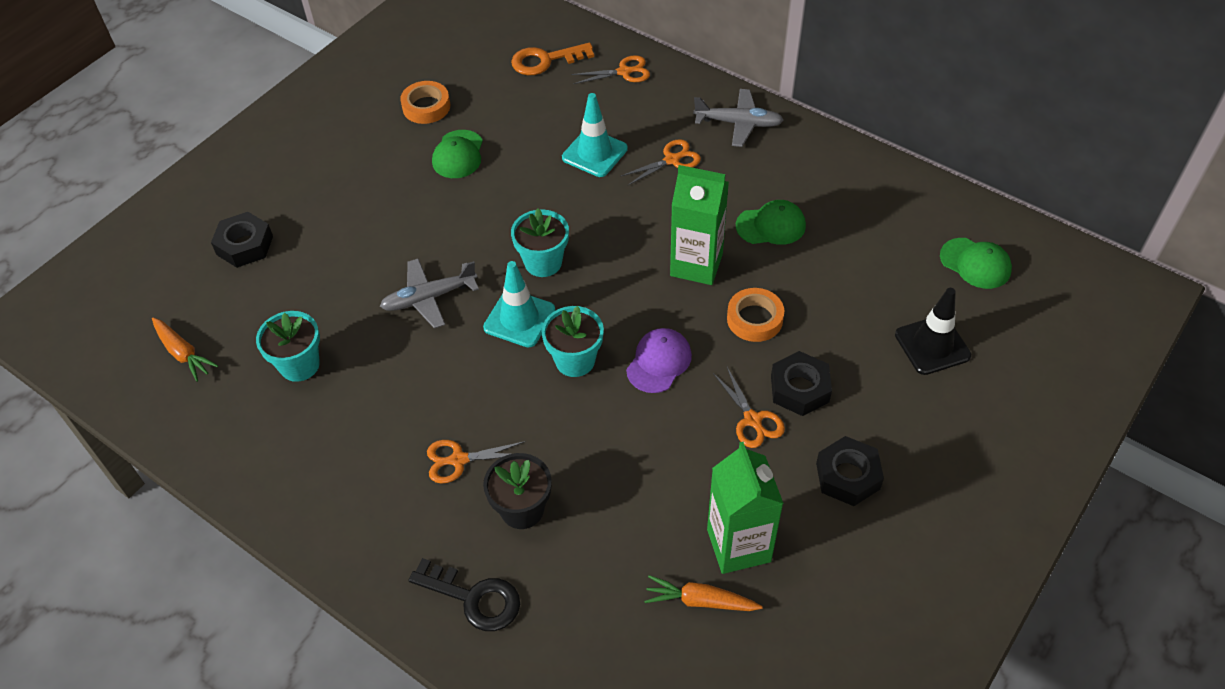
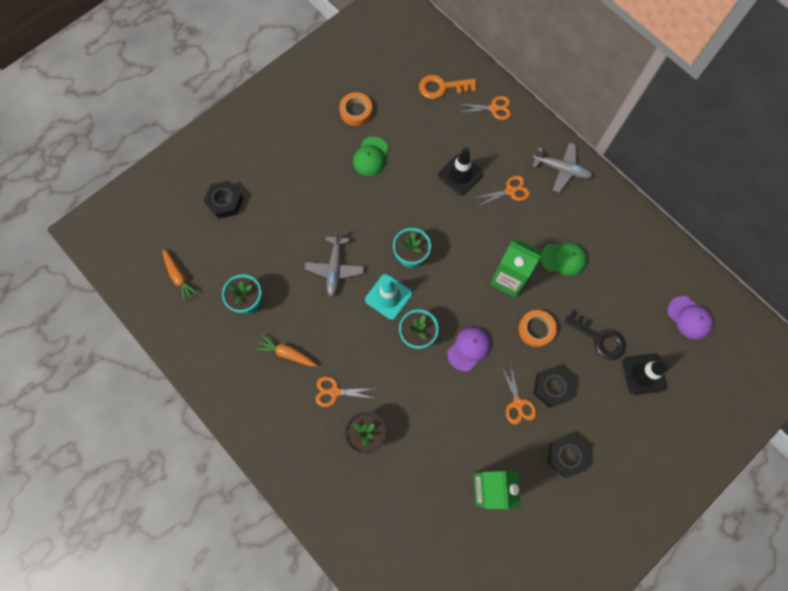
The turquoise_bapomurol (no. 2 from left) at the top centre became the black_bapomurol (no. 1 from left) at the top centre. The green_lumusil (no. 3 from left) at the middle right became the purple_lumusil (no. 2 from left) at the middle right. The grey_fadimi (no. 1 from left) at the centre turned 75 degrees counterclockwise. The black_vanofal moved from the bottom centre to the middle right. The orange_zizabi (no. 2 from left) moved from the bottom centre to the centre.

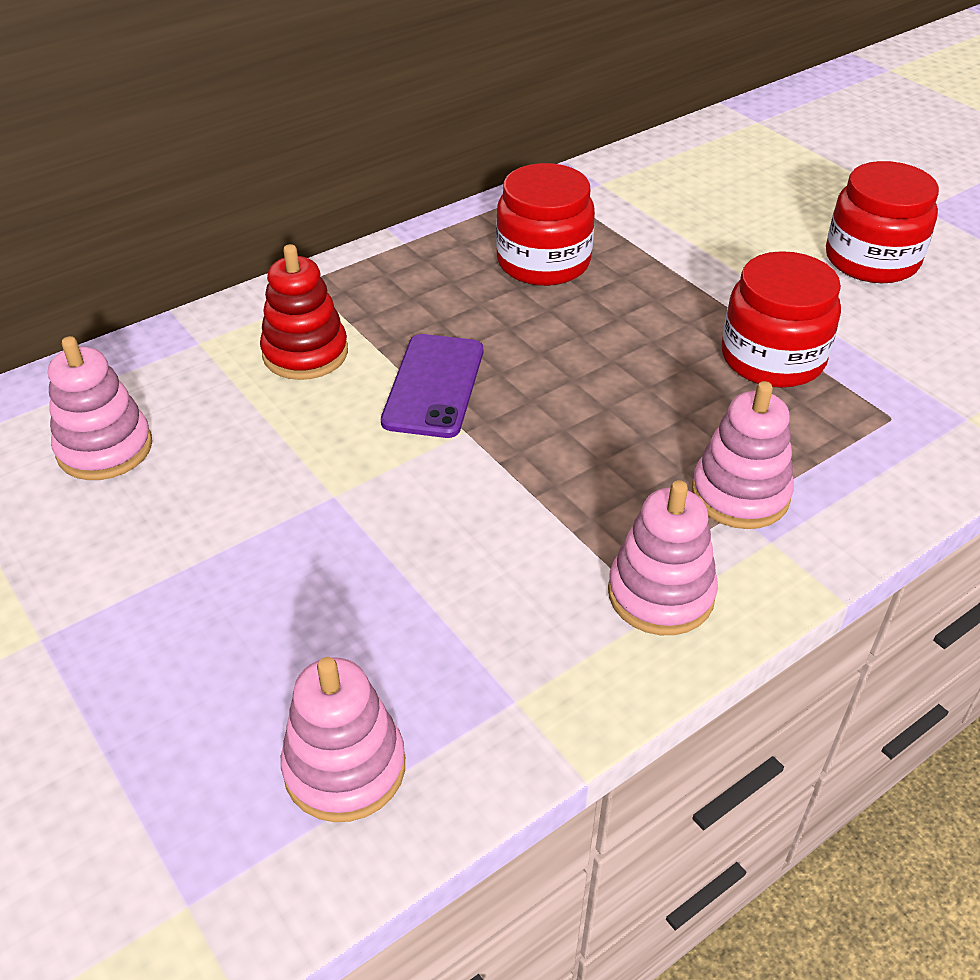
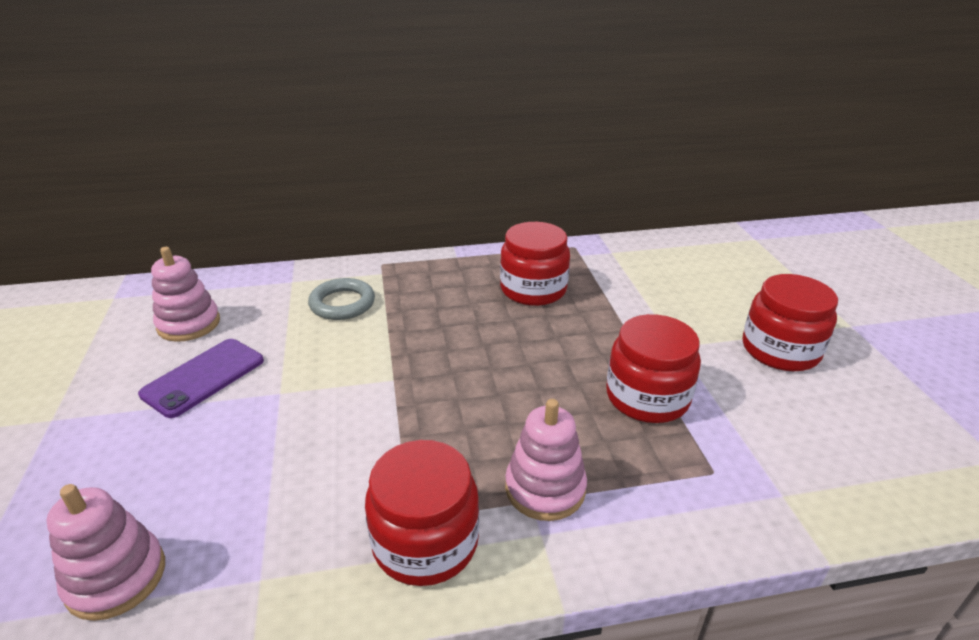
The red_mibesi at the top left was replaced by the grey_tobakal at the centre. The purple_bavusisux moved from the centre to the middle left. The pink_mibesi (no. 3 from left) at the middle right was replaced by the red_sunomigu (no. 1 from left) at the bottom centre.

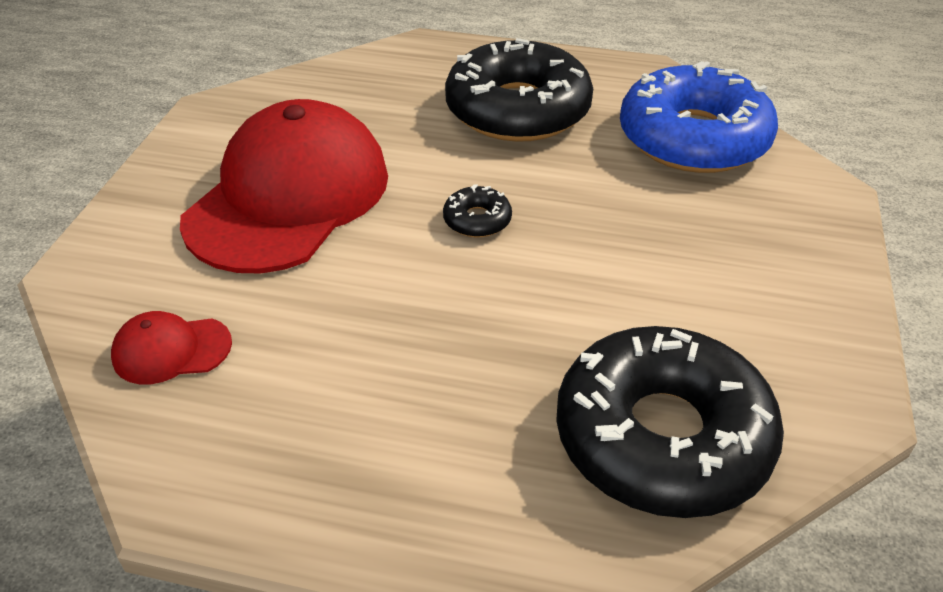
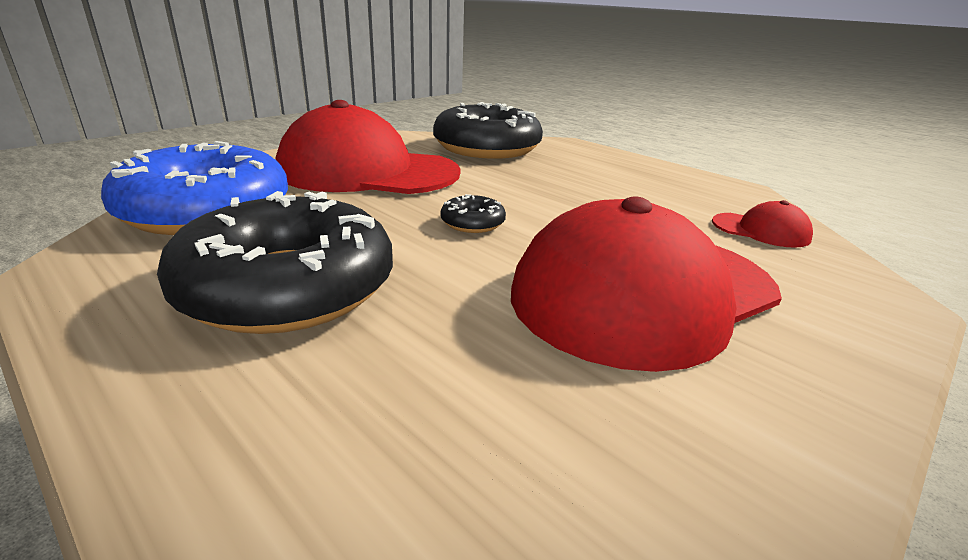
The red_lumusil (no. 1 from left) at the top centre appeared.

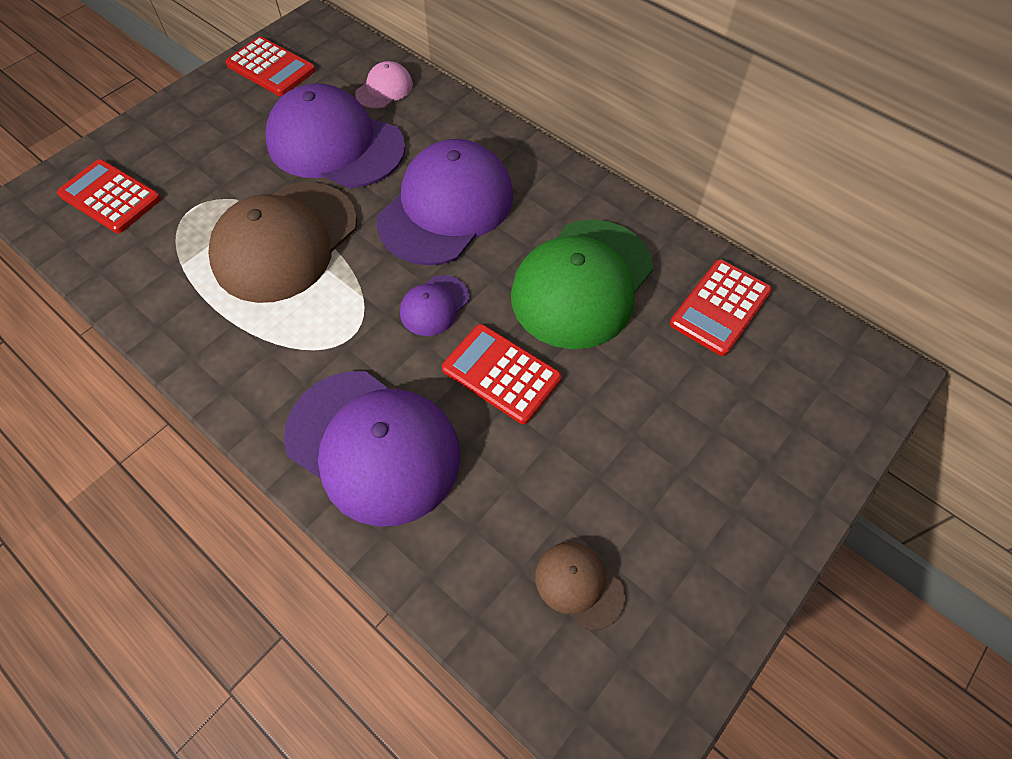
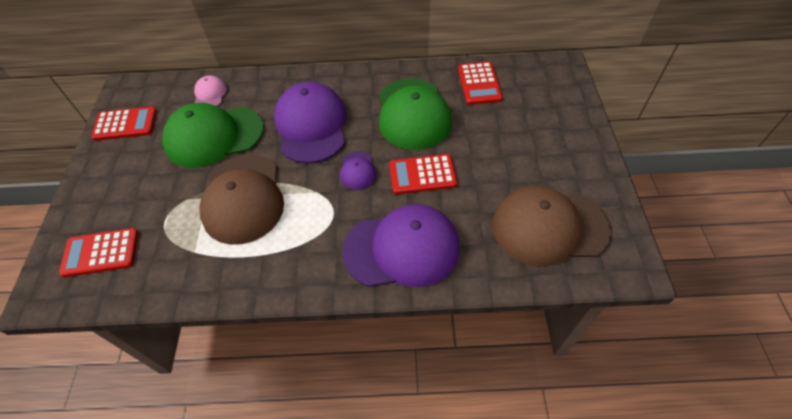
The purple_lumusil (no. 1 from left) at the top left became the green_lumusil (no. 1 from left) at the top left. The brown_lumusil (no. 2 from left) at the bottom centre changed to 2.18 times the size.

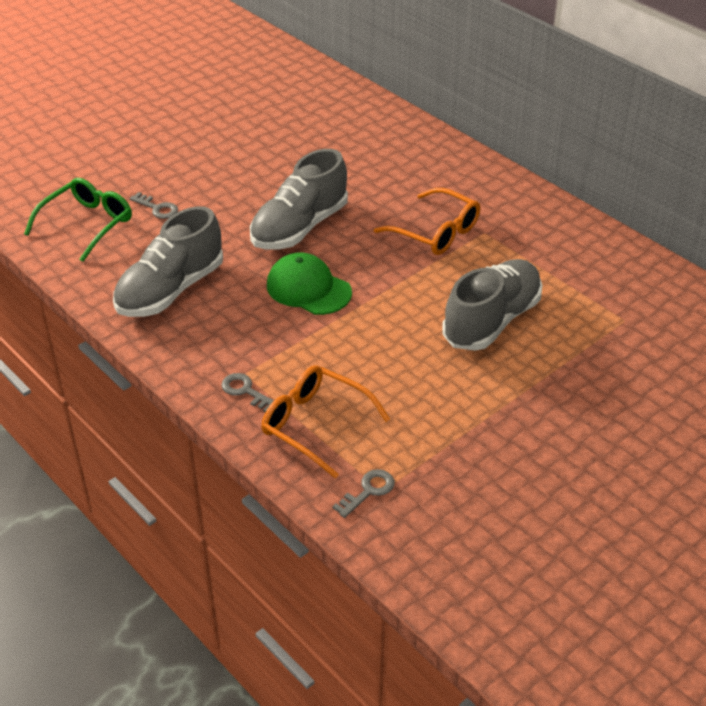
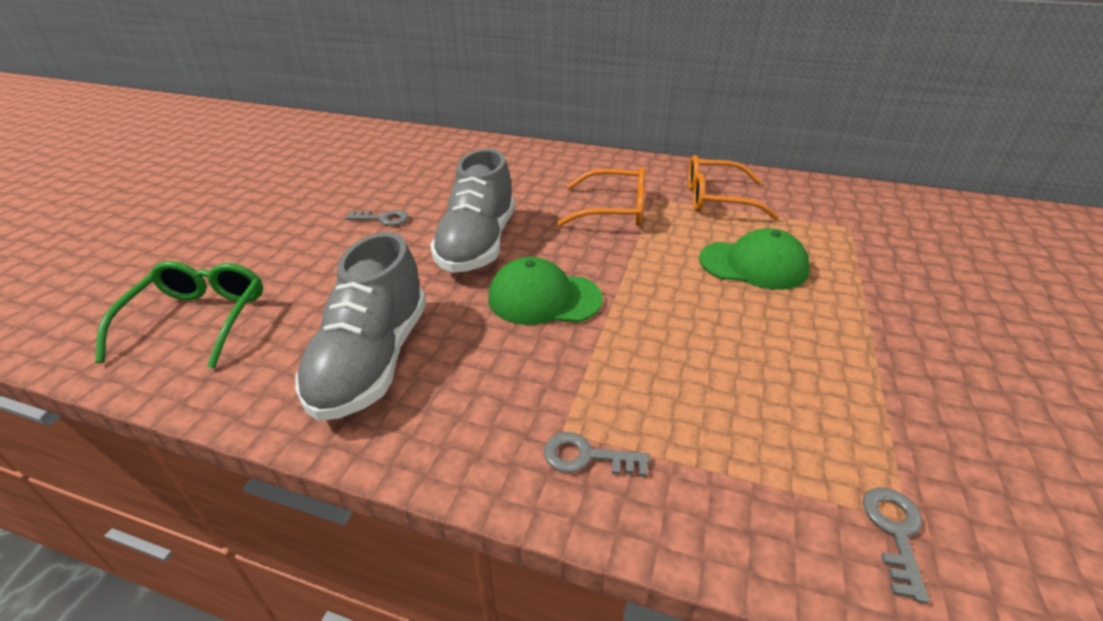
The grey_vanofal (no. 1 from left) moved from the top left to the centre. The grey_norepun (no. 3 from left) at the middle right was replaced by the green_lumusil (no. 2 from left) at the middle right. The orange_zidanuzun (no. 1 from left in the first image) moved from the centre to the top centre.

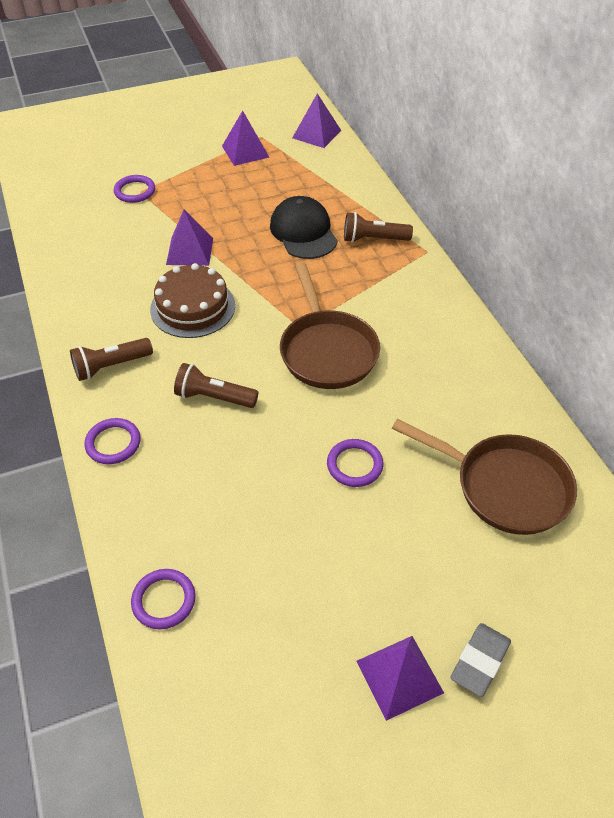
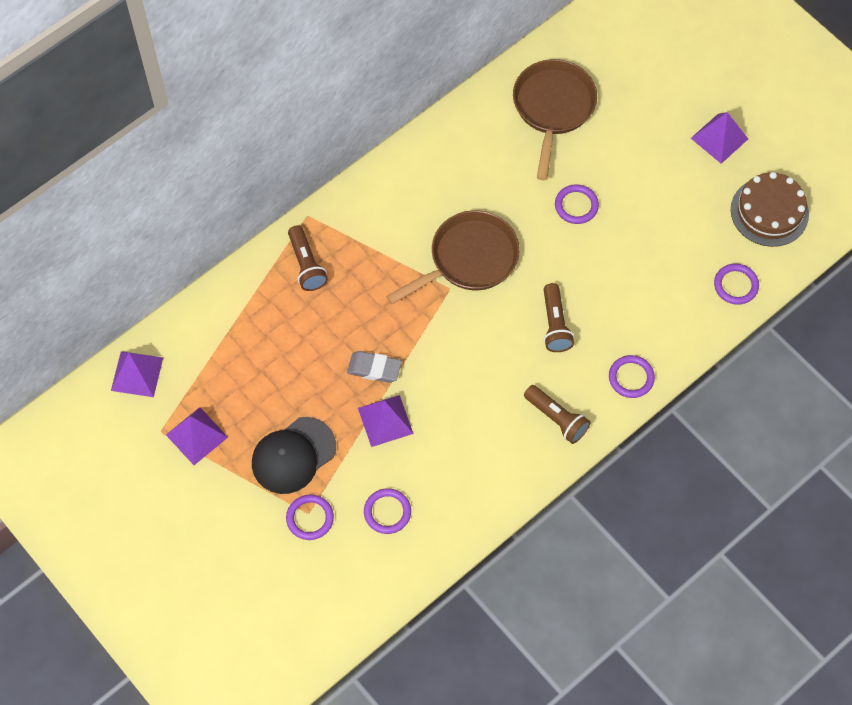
The black_lumusil moved from the top centre to the centre. The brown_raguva moved from the middle left to the top right. The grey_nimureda moved from the bottom right to the centre. The purple_tobakal (no. 2 from left) at the bottom centre appeared.

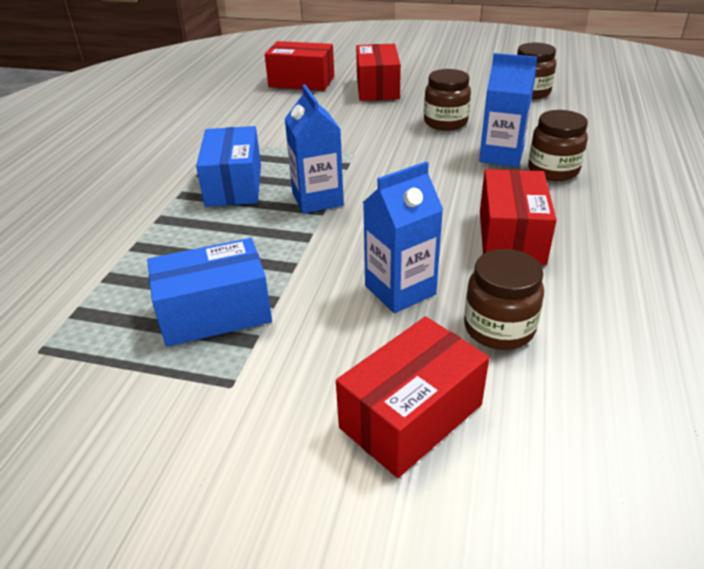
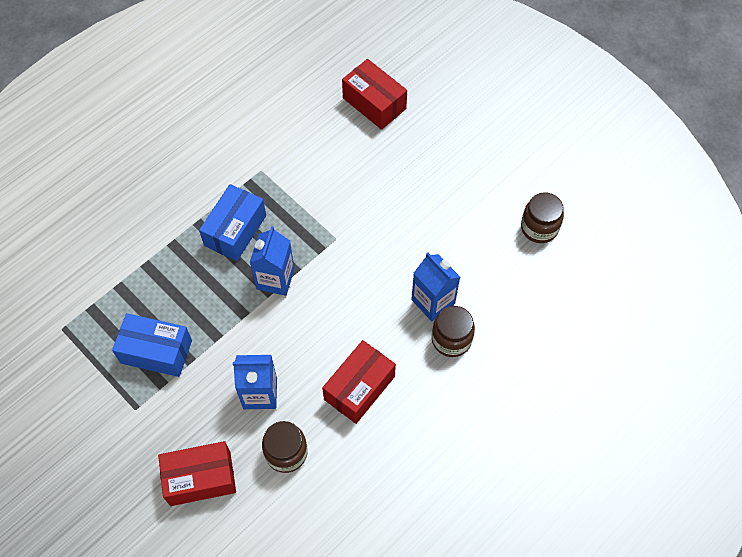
The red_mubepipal (no. 2 from left) at the top centre disappeared. The brown_sunomigu (no. 1 from left) at the top centre disappeared.

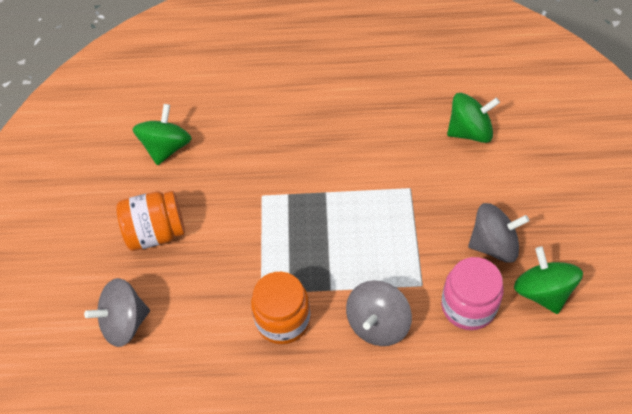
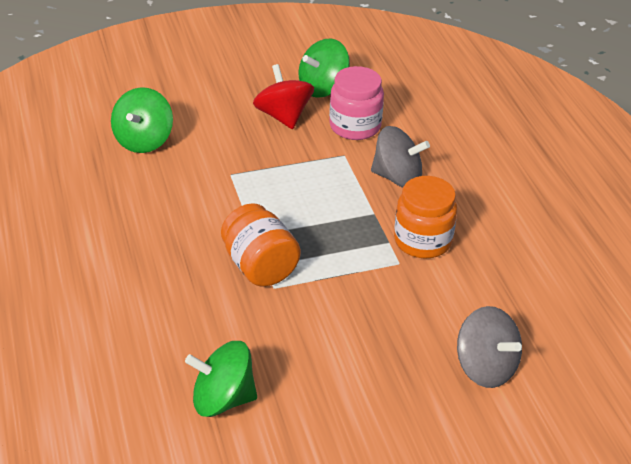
The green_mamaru (no. 2 from left in the first image) at the top right turned 135 degrees counterclockwise. The orange_sunomigu (no. 1 from left) moved from the middle left to the centre. The grey_mamaru (no. 3 from left) at the middle right became the red_mamaru at the top centre.

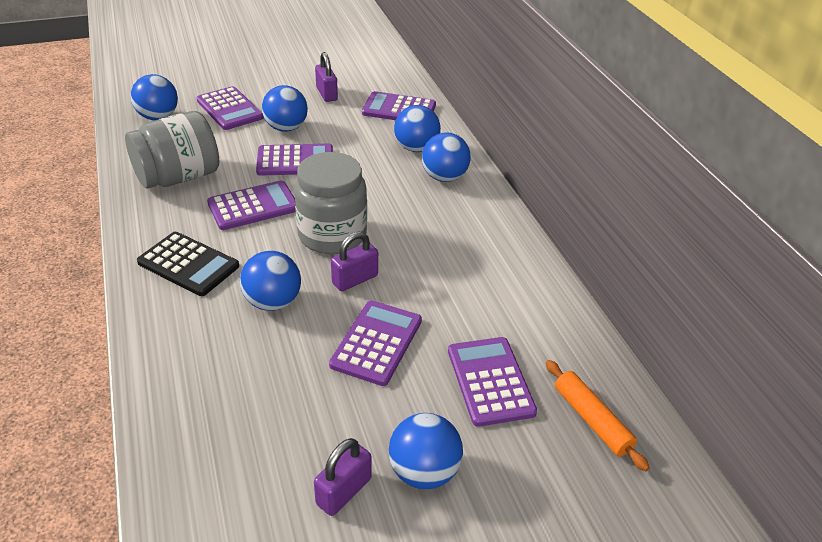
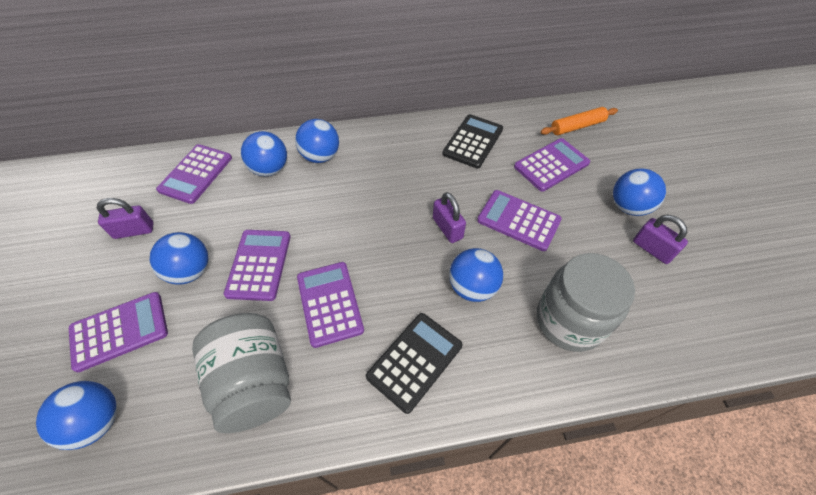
The grey_sunomigu (no. 2 from left) moved from the centre to the middle right. The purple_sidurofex (no. 6 from left) at the bottom centre turned 150 degrees clockwise. The black_sidurofex (no. 2 from left) at the top centre appeared.

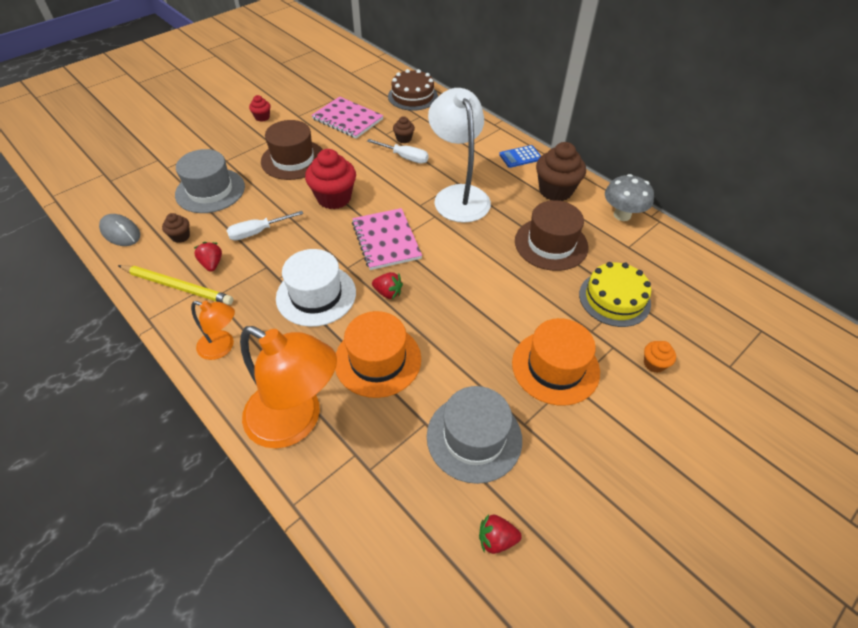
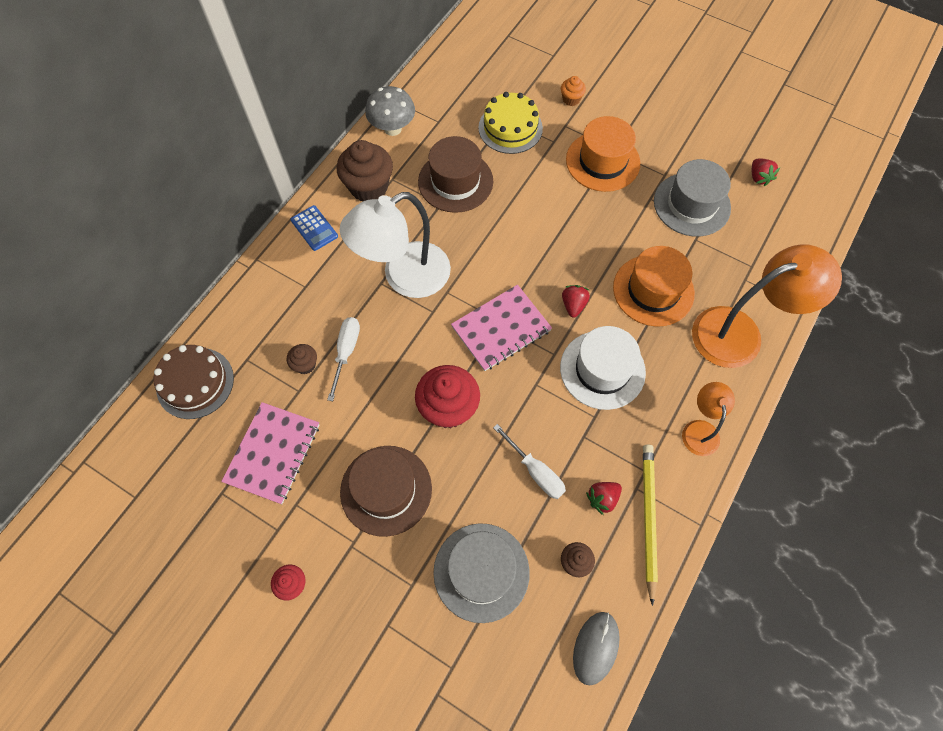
The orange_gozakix (no. 2 from left) at the centre turned 60 degrees clockwise.

